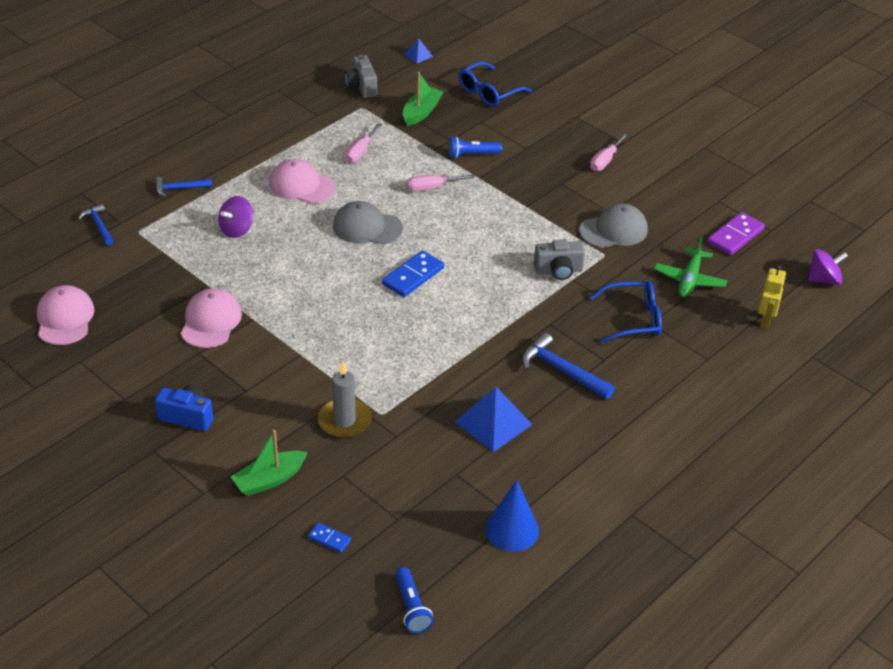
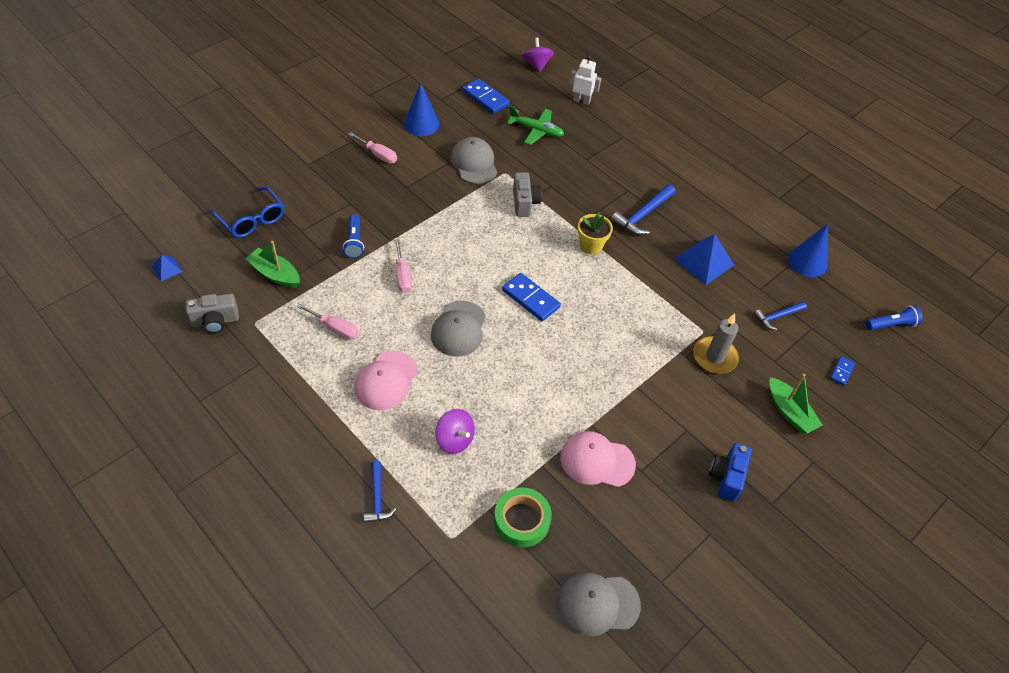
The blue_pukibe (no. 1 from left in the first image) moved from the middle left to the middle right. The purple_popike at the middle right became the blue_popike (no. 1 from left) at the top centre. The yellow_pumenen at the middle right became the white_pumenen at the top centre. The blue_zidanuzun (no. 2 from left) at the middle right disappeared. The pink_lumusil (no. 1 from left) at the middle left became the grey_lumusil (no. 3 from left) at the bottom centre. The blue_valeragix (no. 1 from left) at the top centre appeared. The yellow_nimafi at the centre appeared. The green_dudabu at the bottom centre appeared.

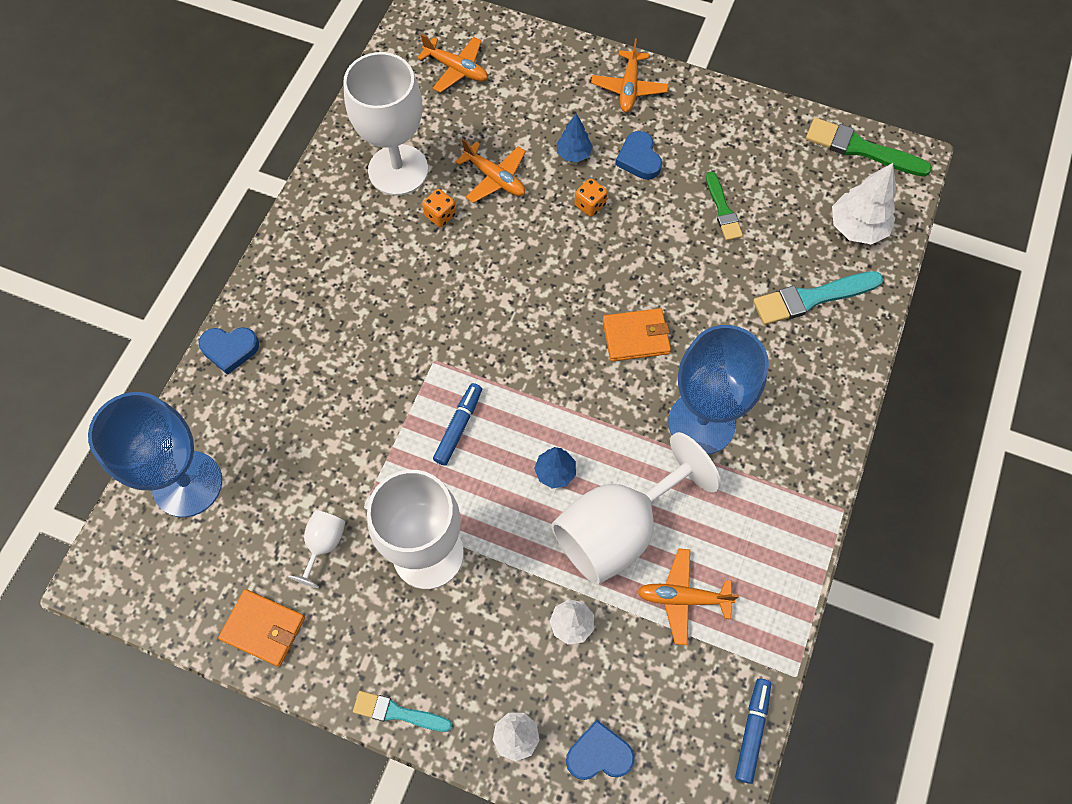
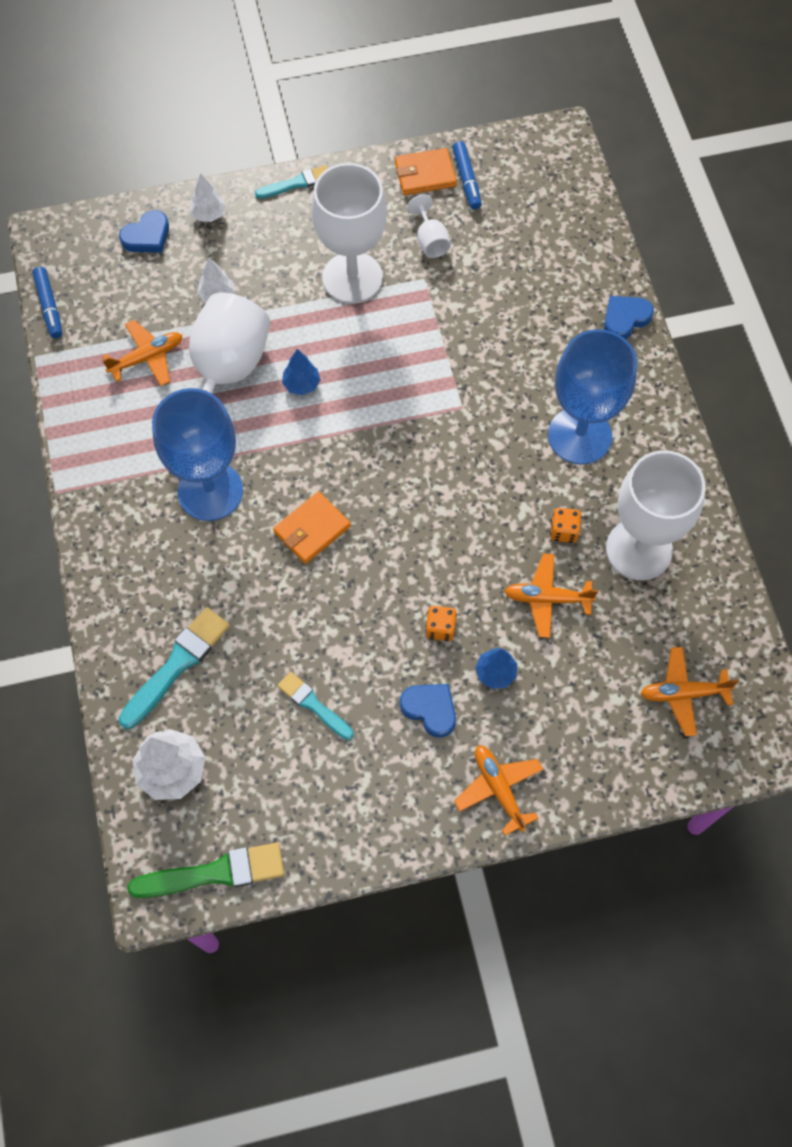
The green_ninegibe (no. 1 from left) at the top right became the turquoise_ninegibe (no. 3 from left) at the centre. The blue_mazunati (no. 1 from left in the first image) moved from the centre to the top centre. The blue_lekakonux (no. 1 from left in the first image) moved from the middle left to the middle right.

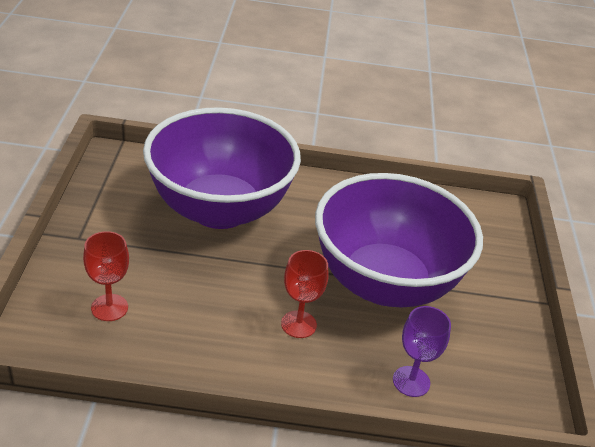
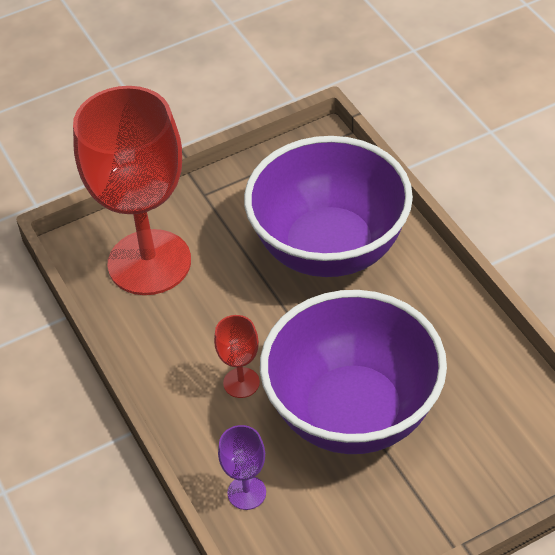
The red_lekakonux (no. 1 from left) at the middle left changed to 2.48 times the size.

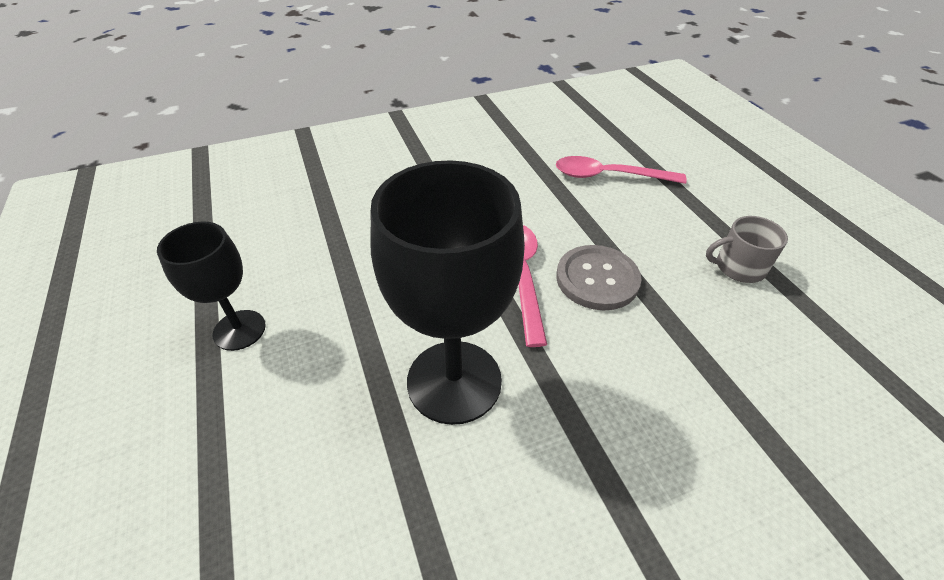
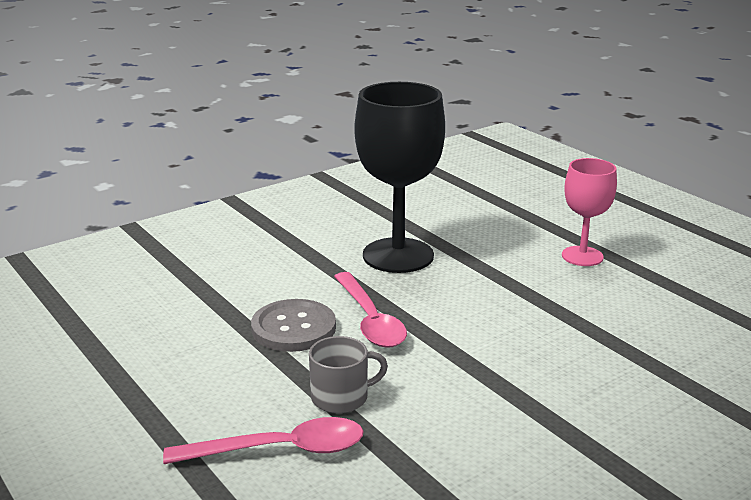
The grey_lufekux moved from the middle right to the bottom centre. The black_lekakonux (no. 1 from left) at the middle left became the pink_lekakonux at the middle right.

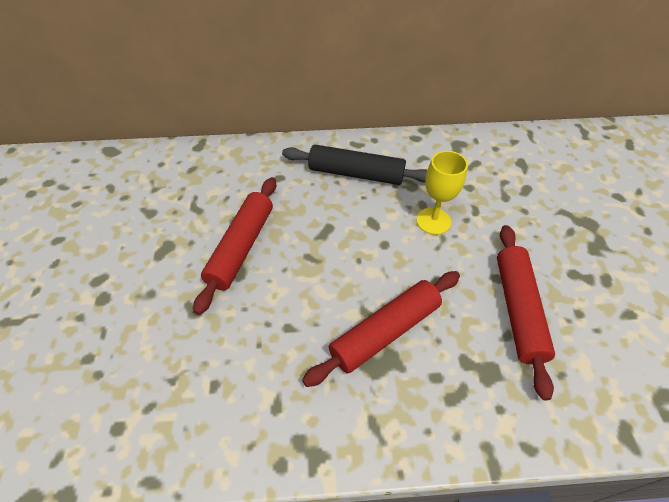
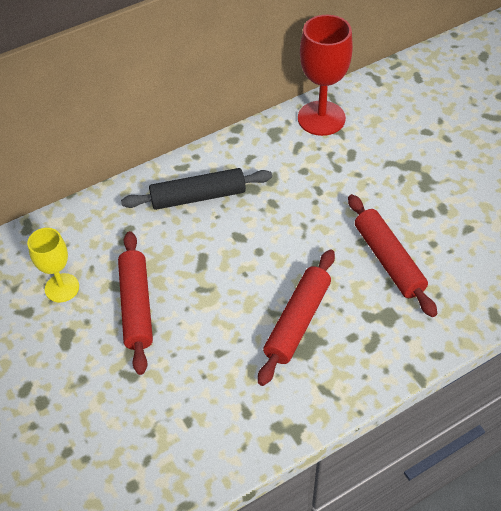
The yellow_lekakonux moved from the centre to the middle left. The red_lekakonux at the top centre appeared.

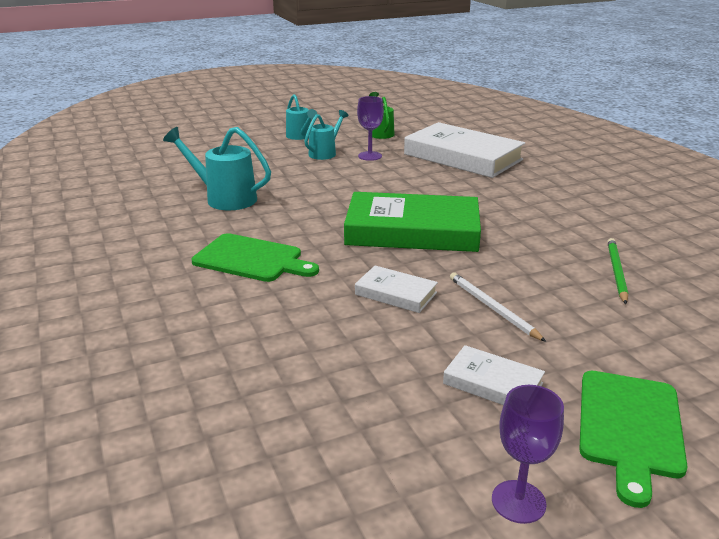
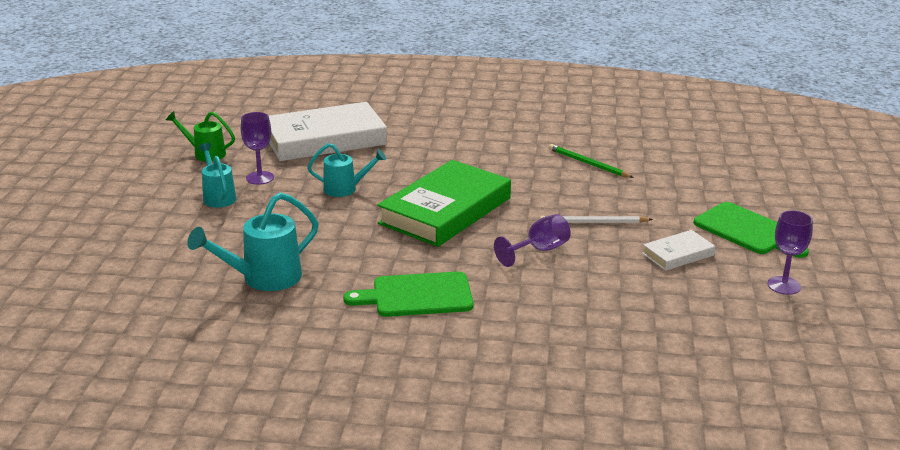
The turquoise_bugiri (no. 2 from left in the first image) moved from the top centre to the centre. The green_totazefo (no. 1 from left) at the centre turned 150 degrees counterclockwise. The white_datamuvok (no. 1 from left) at the centre was replaced by the purple_lekakonux (no. 2 from left) at the centre.

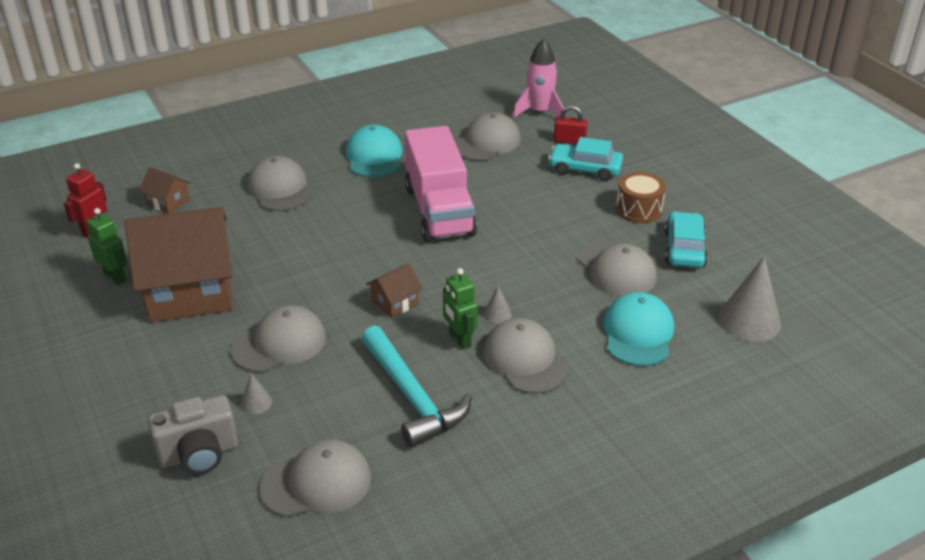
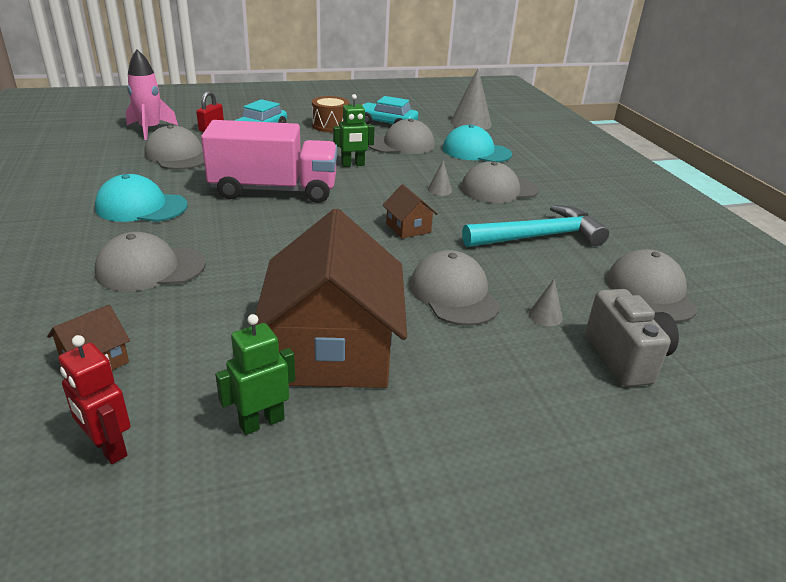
The green_pumenen (no. 2 from left) moved from the centre to the top centre.

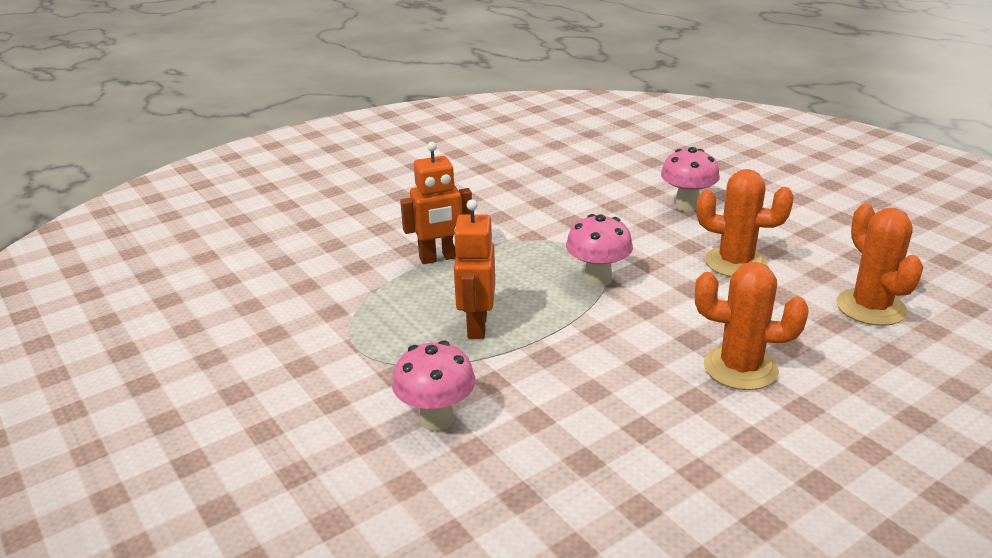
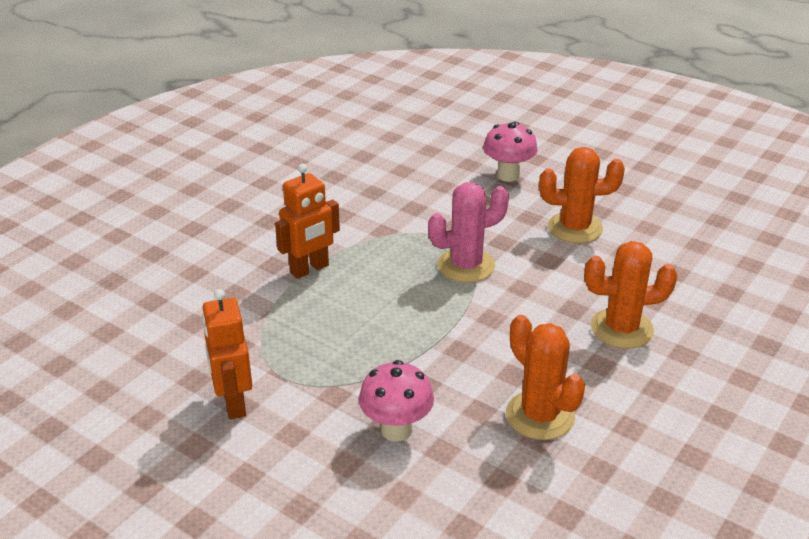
The orange_pumenen (no. 2 from left in the first image) moved from the centre to the middle left. The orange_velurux (no. 3 from left in the first image) moved from the middle right to the bottom right. The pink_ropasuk (no. 2 from left) at the centre was replaced by the pink_velurux at the centre.

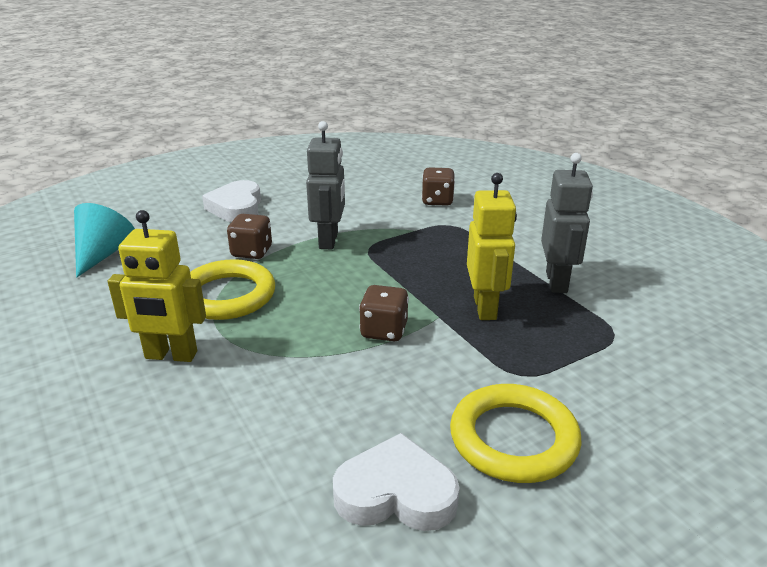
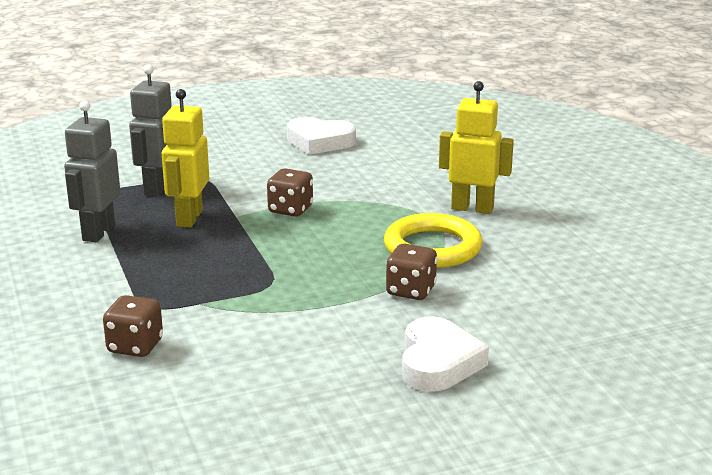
The grey_pumenen (no. 1 from left in the first image) moved from the top centre to the top left. The turquoise_valeragix at the middle left disappeared. The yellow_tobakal (no. 2 from left) at the bottom right disappeared.

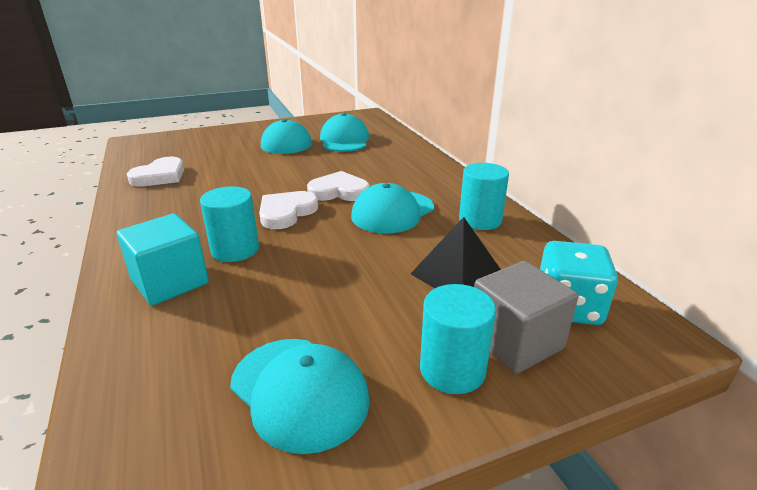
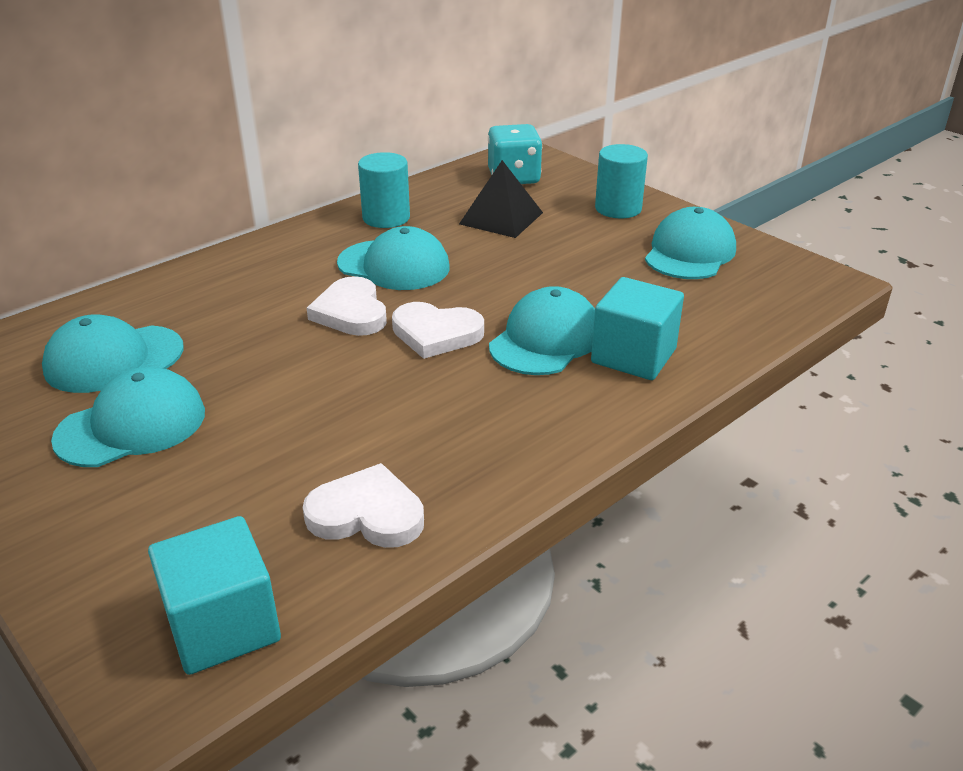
The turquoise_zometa (no. 1 from left) at the middle left was replaced by the turquoise_lumusil (no. 4 from left) at the centre. The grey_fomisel at the middle right disappeared. The turquoise_fomisel (no. 1 from left) at the bottom left appeared.

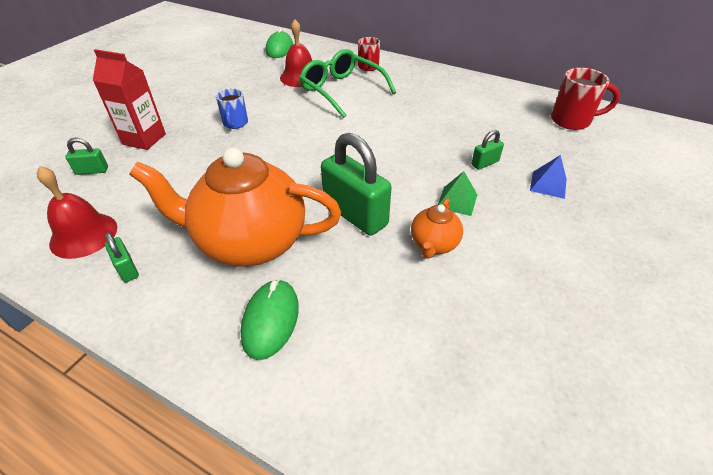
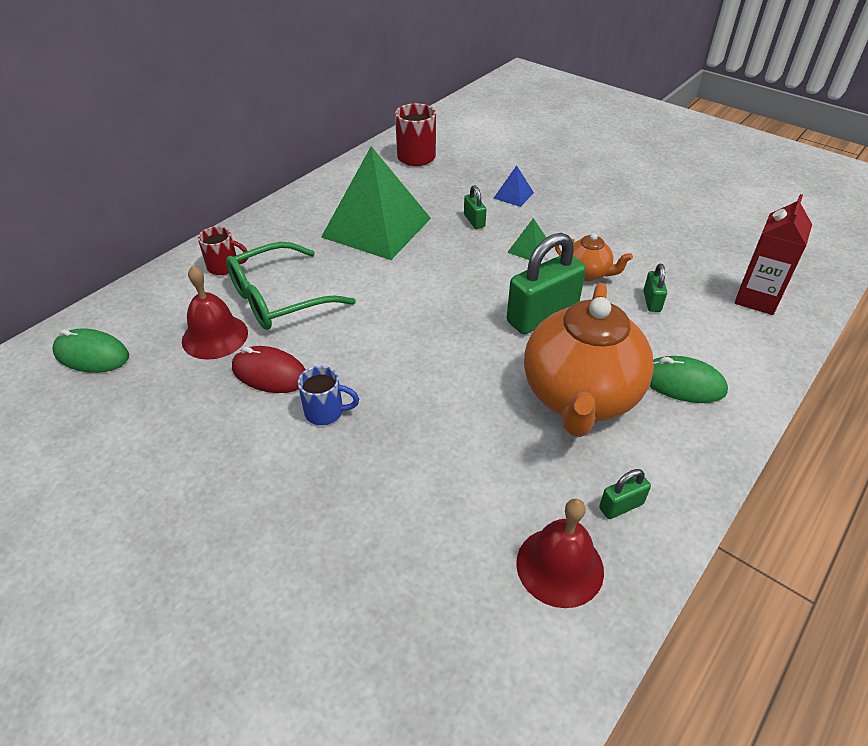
The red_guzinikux moved from the top left to the middle right. The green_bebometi (no. 1 from left in the first image) moved from the top left to the middle right. The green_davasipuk (no. 1 from left) at the top centre appeared. The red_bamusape at the middle left appeared.

